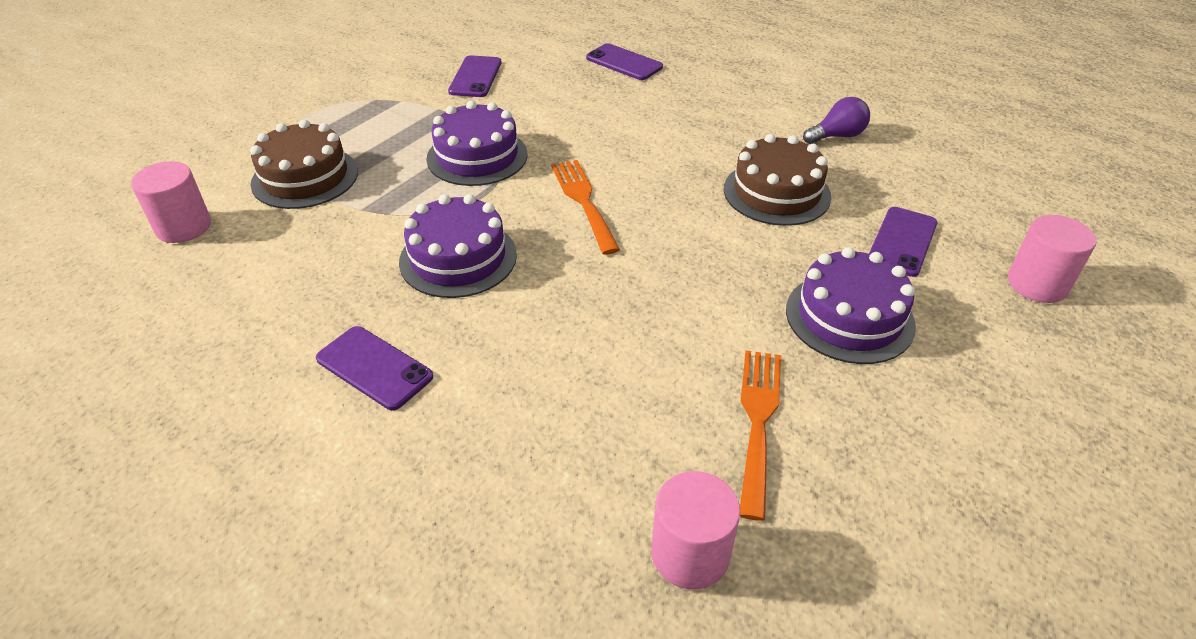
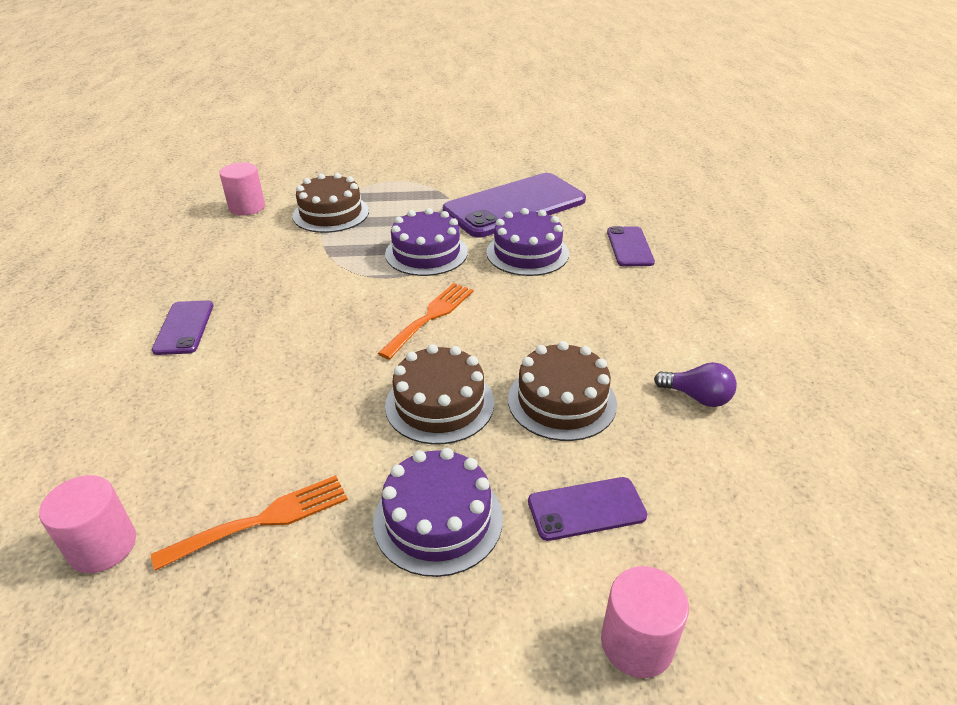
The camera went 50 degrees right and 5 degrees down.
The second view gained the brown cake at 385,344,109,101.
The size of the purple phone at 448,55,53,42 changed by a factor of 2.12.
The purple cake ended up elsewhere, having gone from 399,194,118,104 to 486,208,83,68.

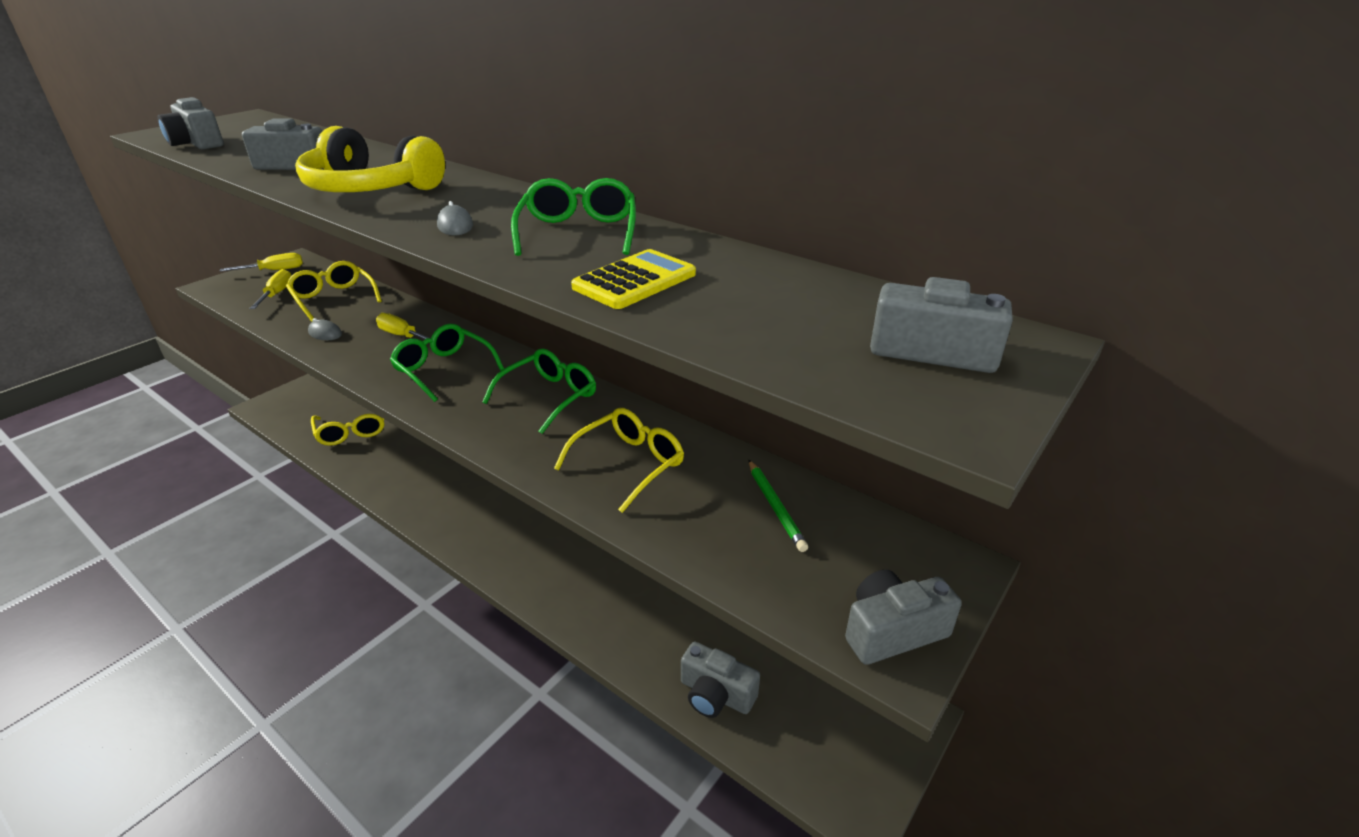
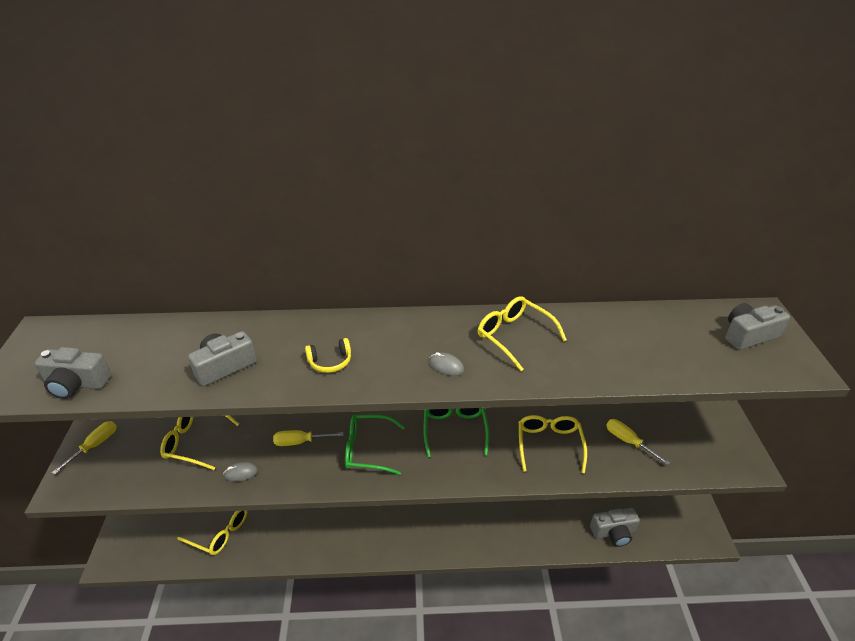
The camera went 40 degrees left and 5 degrees up.
The size of the yellow headphones at 295,126,150,66 changed by a factor of 0.46.
What was the green glasses at 511,178,125,78 turned into the yellow glasses at 478,296,89,75.
The yellow screwdriver ended up elsewhere, having gone from 249,269,42,40 to 606,419,64,46.
The second view lost the yellow calculator at 571,249,125,60.
The second view lost the green pencil at 749,460,59,92.
The second view lost the grey camera at 845,570,117,95.

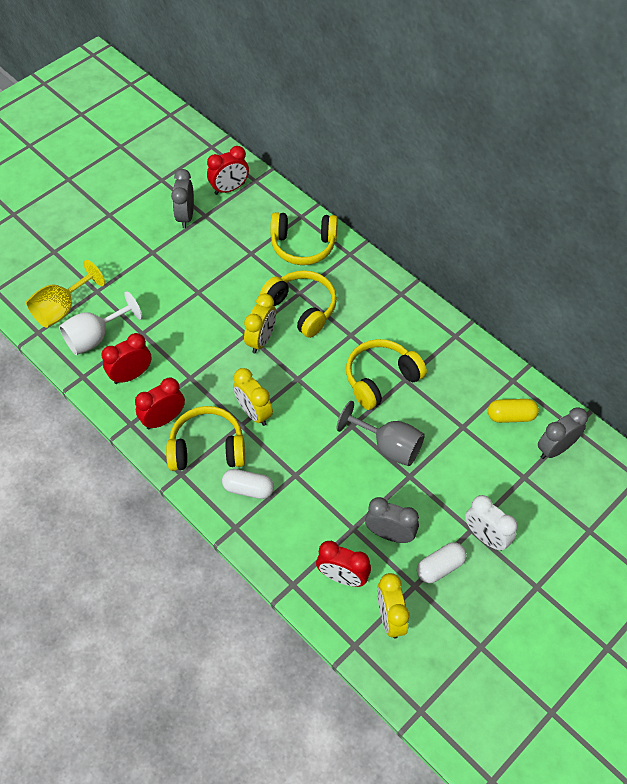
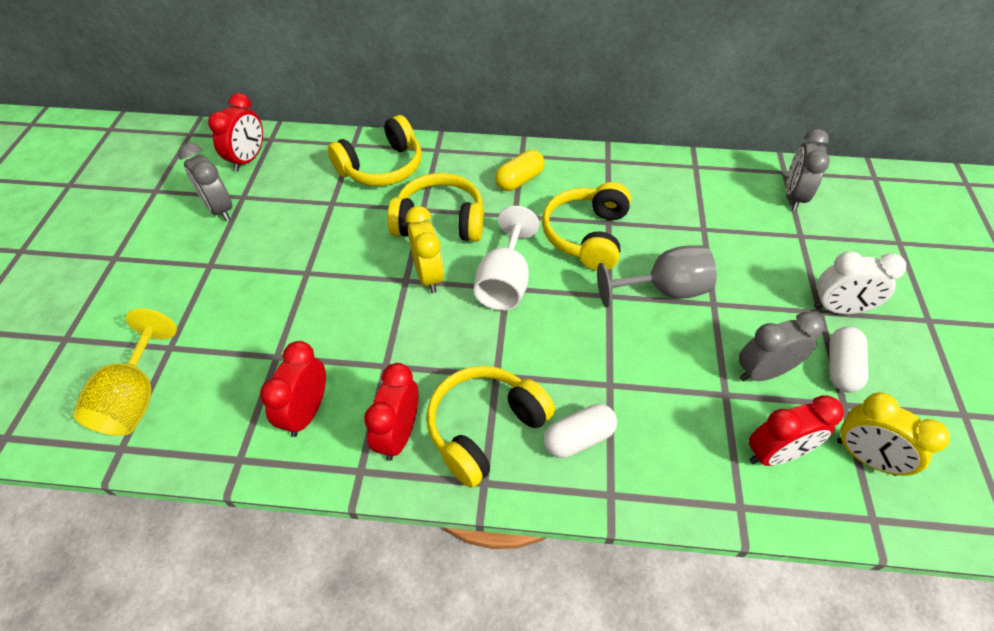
The camera went 40 degrees left and 5 degrees down.
The white goblet ended up elsewhere, having gone from 59,291,83,64 to 474,206,65,105.
The yellow capsule ended up elsewhere, having gone from 488,399,51,24 to 495,150,50,41.
The second view lost the yellow clock at 233,368,40,58.

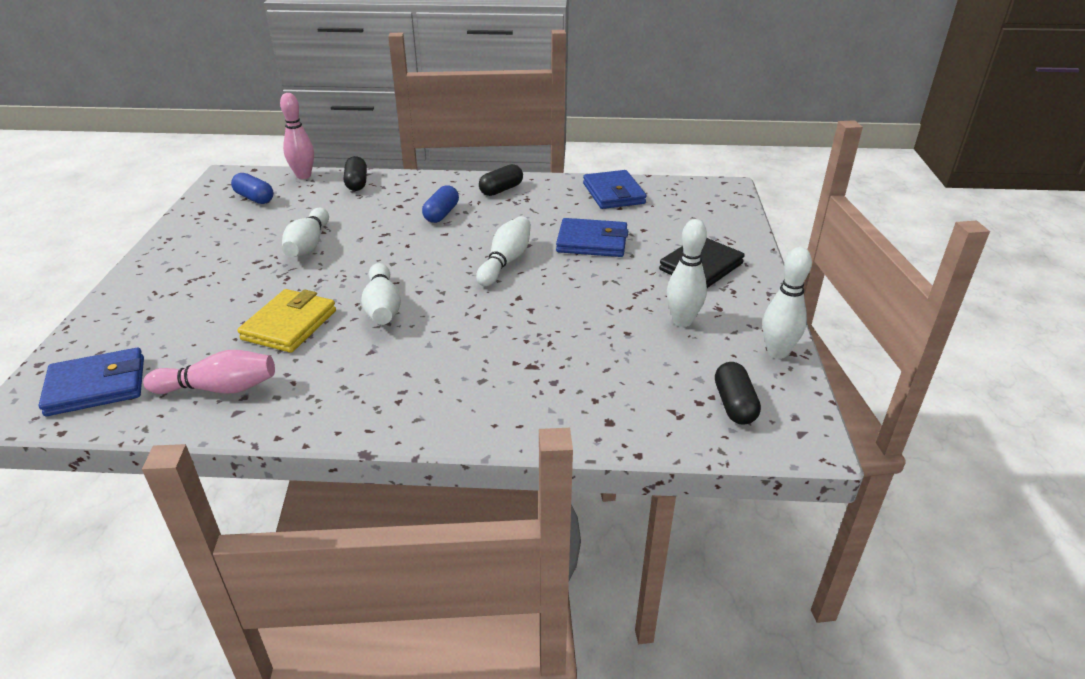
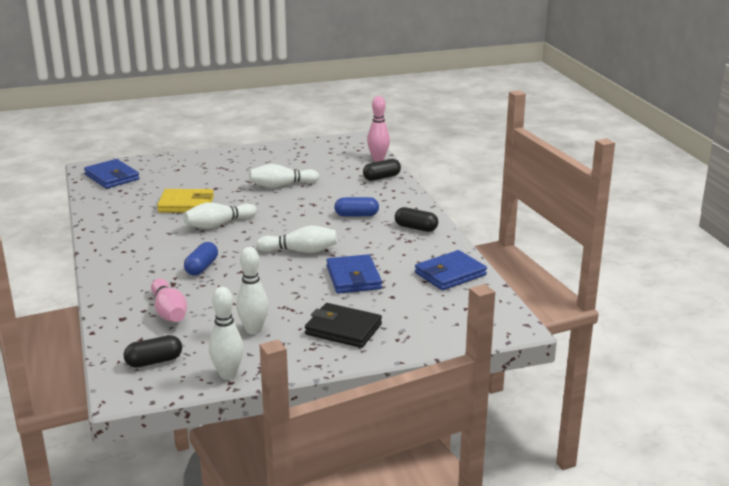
The camera went 70 degrees right and 10 degrees down.
The pink bowling pin ended up elsewhere, having gone from 143,350,132,44 to 151,278,36,44.
The blue capsule ended up elsewhere, having gone from 231,173,43,31 to 184,242,34,33.

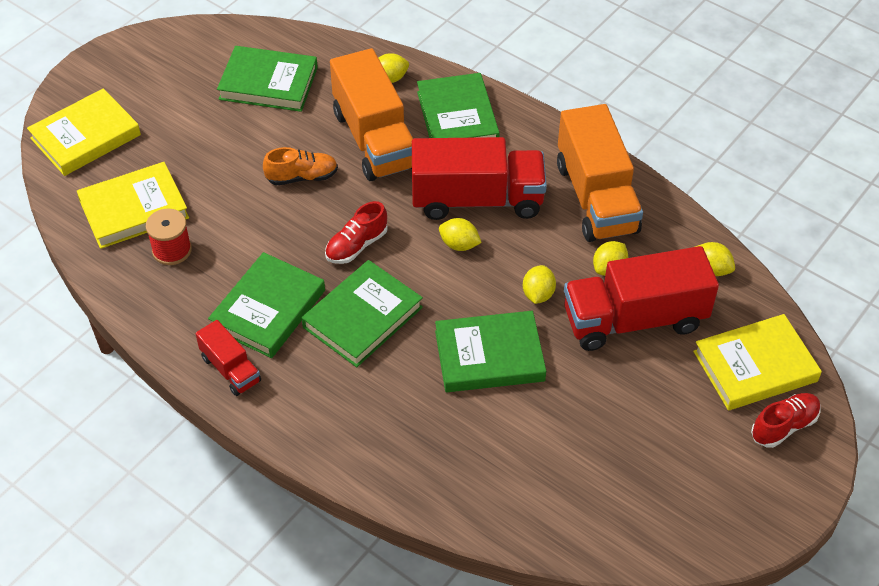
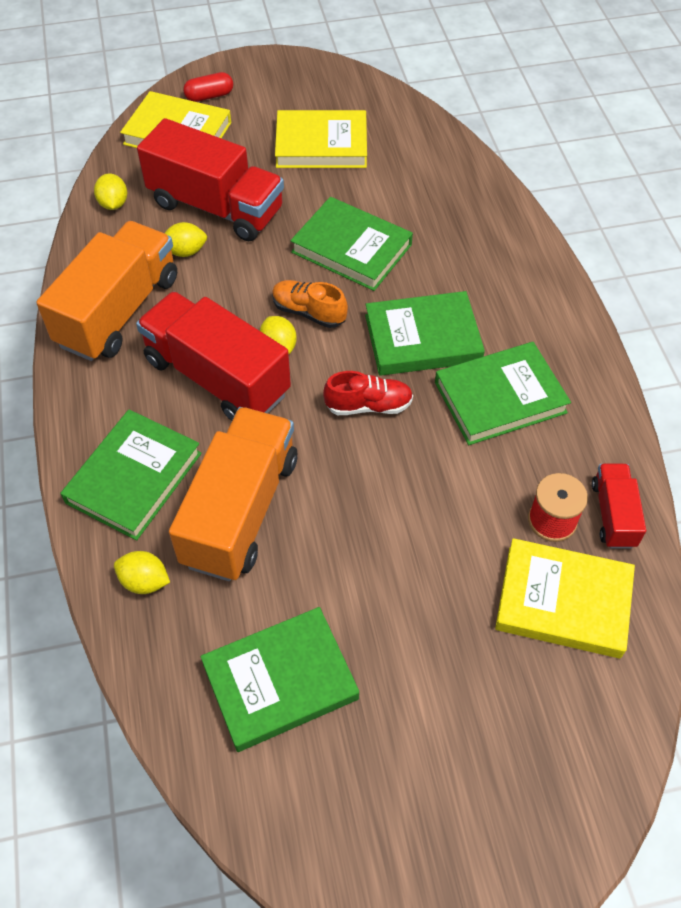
The camera went 140 degrees left and 5 degrees up.
Where the red shoe stood at 751,393,70,55, the red capsule came to stand at 183,72,50,30.
The green book at 217,46,101,66 ended up facing another way, 75 degrees counterclockwise from before.
The orange shoe ended up elsewhere, having gone from 263,147,75,38 to 272,280,76,48.
The yellow book ended up elsewhere, having gone from 27,88,114,88 to 275,110,92,58.
The red truck ended up elsewhere, having gone from 196,320,65,76 to 592,464,54,85.
The second view lost the yellow lemon at 523,265,33,39.

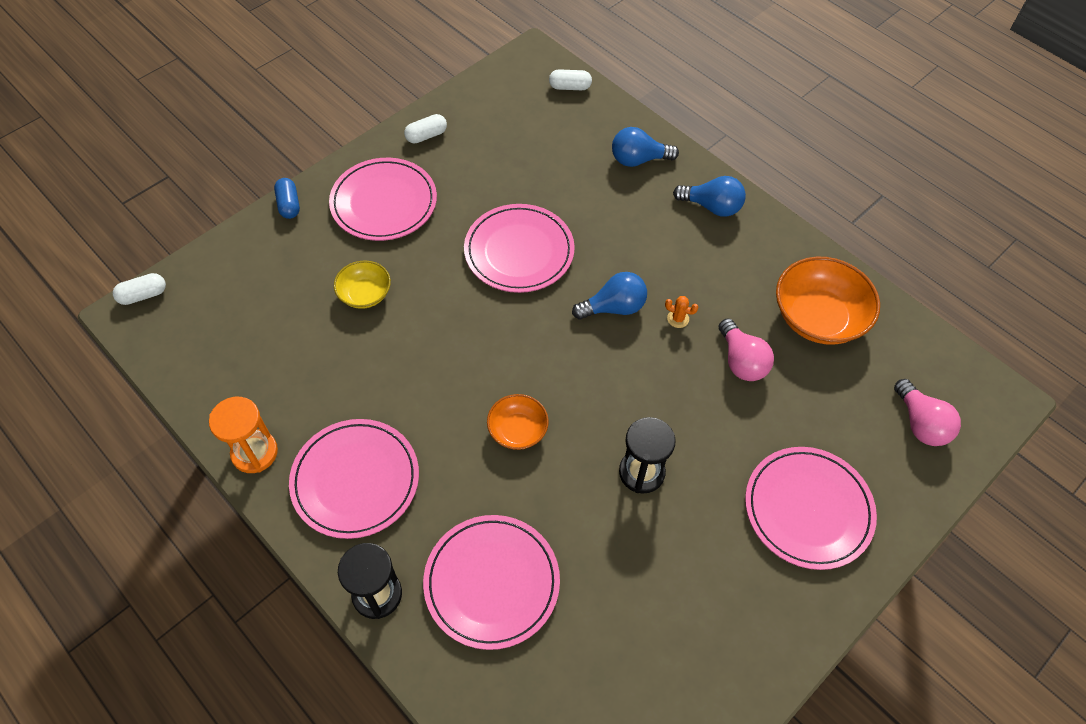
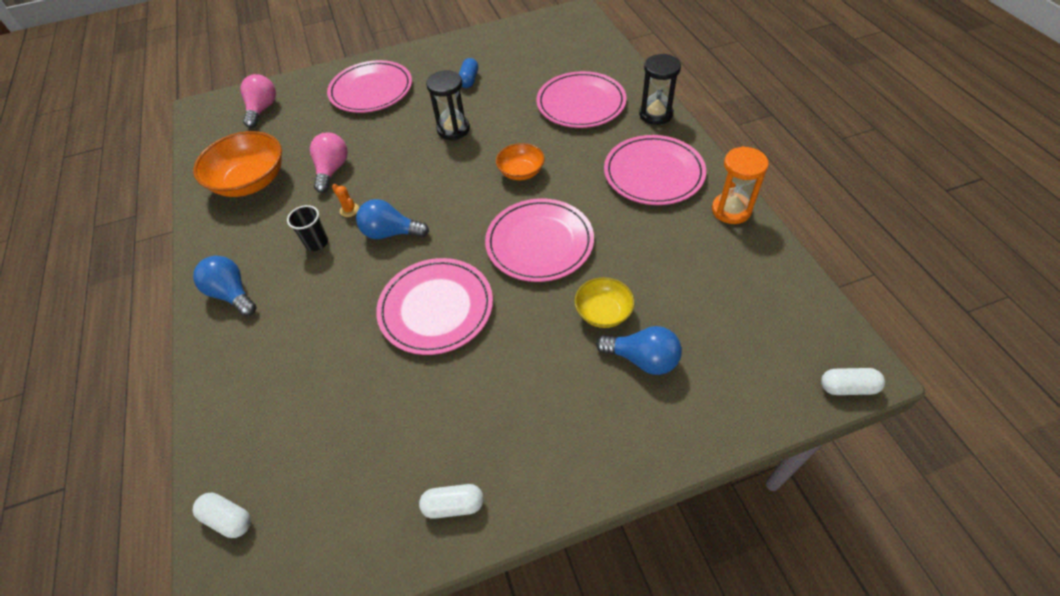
The camera went 150 degrees left and 5 degrees down.
The second view gained the black cup at 287,205,41,46.
The blue capsule ended up elsewhere, having gone from 274,178,26,41 to 459,58,19,30.
The pink plate ended up elsewhere, having gone from 329,158,108,83 to 485,199,109,83.
The blue light bulb ended up elsewhere, having gone from 612,127,67,40 to 596,326,86,49.

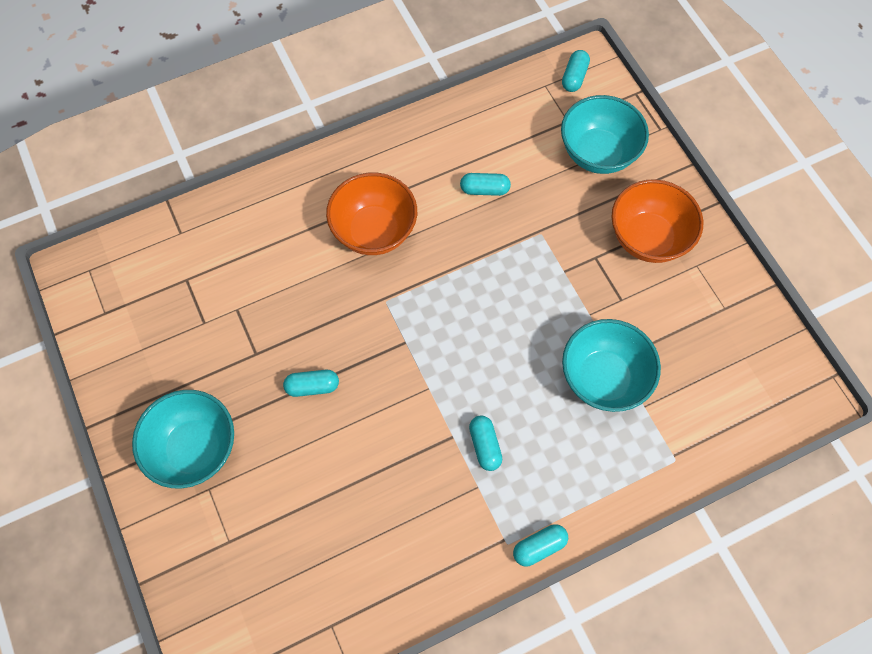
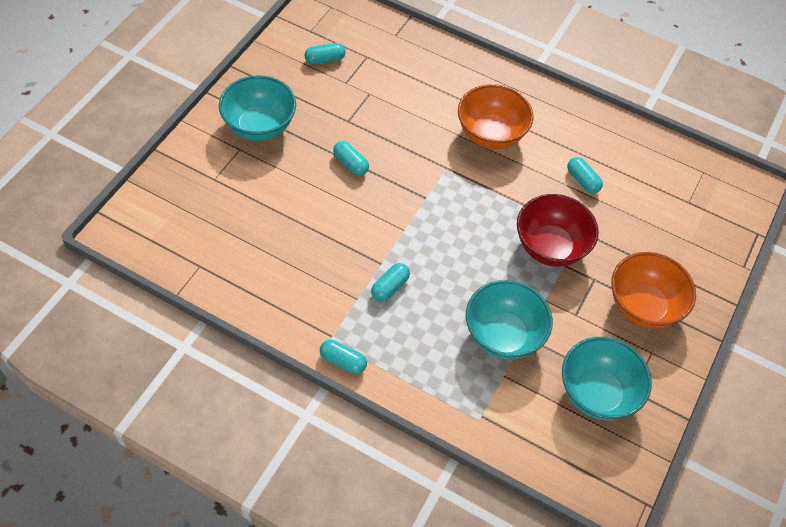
The camera went 50 degrees right and 10 degrees down.
The turquoise capsule ended up elsewhere, having gone from 562,50,28,42 to 304,43,42,22.
The second view gained the red bowl at 517,194,82,73.
The turquoise bowl ended up elsewhere, having gone from 561,95,88,79 to 562,337,90,84.

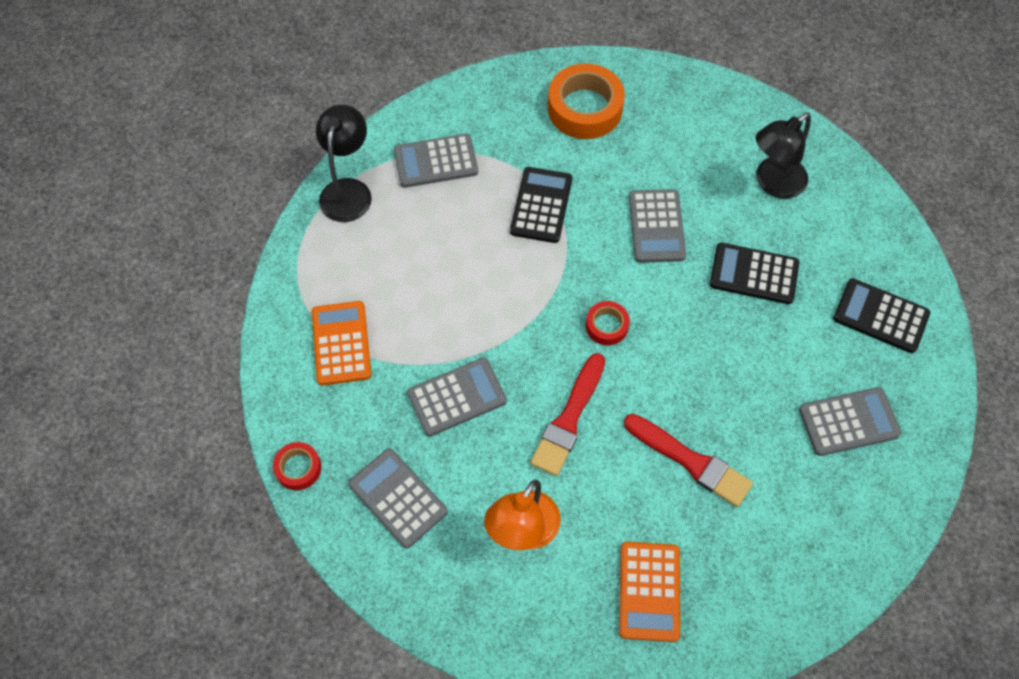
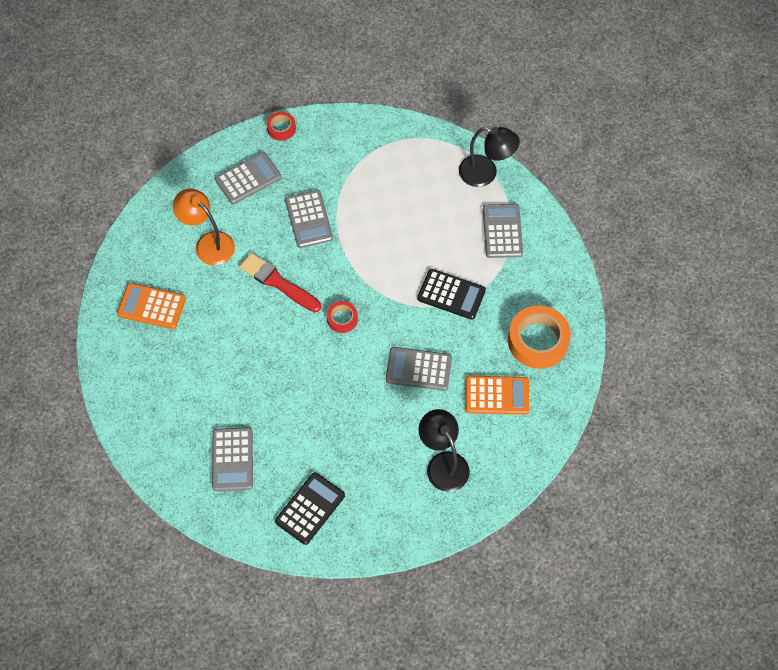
The camera went 100 degrees right and 0 degrees up.
The orange calculator ended up elsewhere, having gone from 312,301,59,85 to 465,376,64,39.
The second view lost the red brush at 624,414,129,93.
The second view lost the black calculator at 710,243,89,61.

